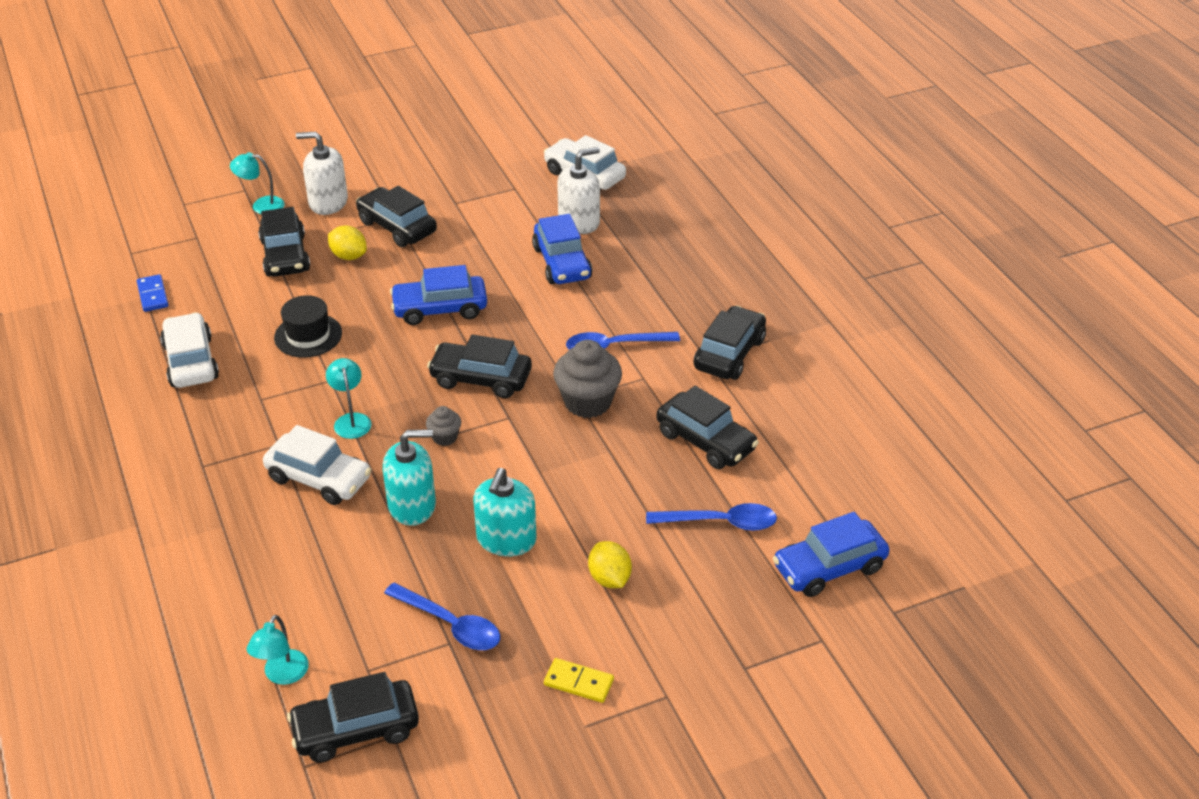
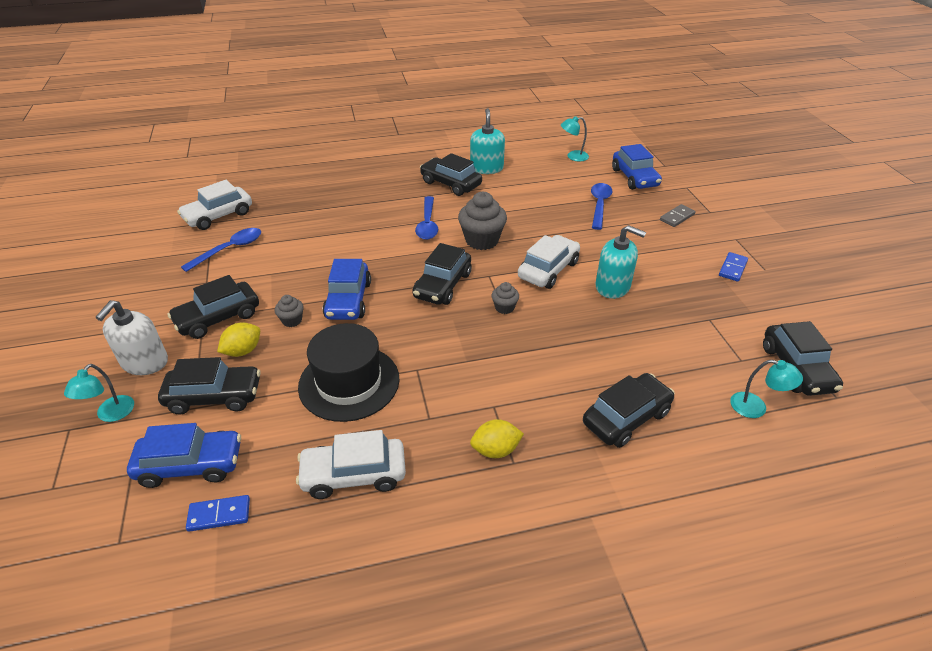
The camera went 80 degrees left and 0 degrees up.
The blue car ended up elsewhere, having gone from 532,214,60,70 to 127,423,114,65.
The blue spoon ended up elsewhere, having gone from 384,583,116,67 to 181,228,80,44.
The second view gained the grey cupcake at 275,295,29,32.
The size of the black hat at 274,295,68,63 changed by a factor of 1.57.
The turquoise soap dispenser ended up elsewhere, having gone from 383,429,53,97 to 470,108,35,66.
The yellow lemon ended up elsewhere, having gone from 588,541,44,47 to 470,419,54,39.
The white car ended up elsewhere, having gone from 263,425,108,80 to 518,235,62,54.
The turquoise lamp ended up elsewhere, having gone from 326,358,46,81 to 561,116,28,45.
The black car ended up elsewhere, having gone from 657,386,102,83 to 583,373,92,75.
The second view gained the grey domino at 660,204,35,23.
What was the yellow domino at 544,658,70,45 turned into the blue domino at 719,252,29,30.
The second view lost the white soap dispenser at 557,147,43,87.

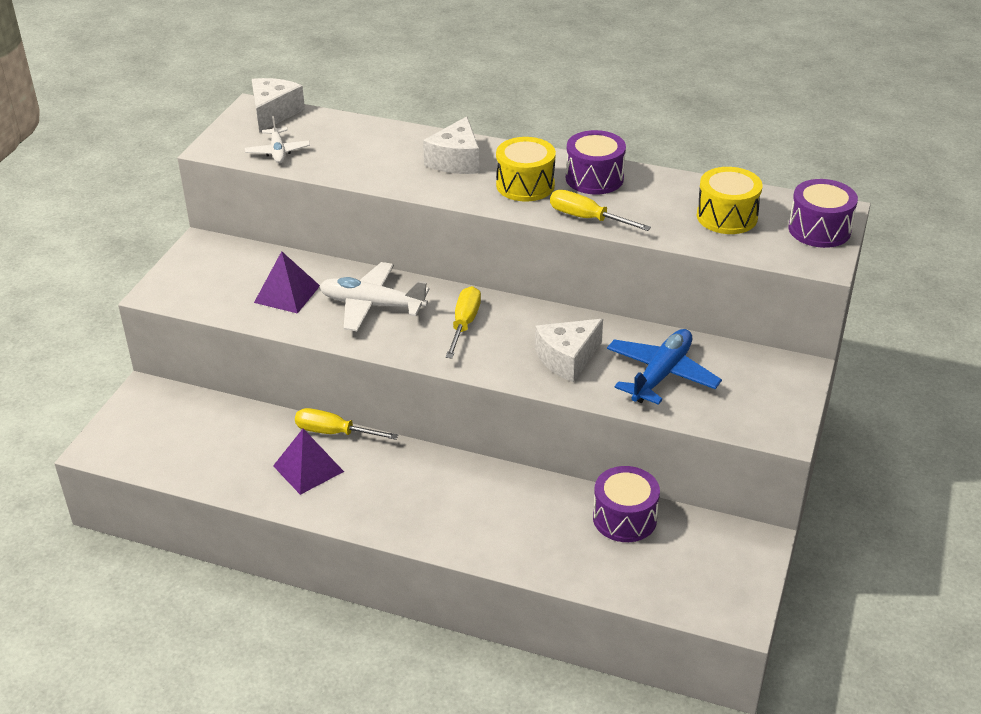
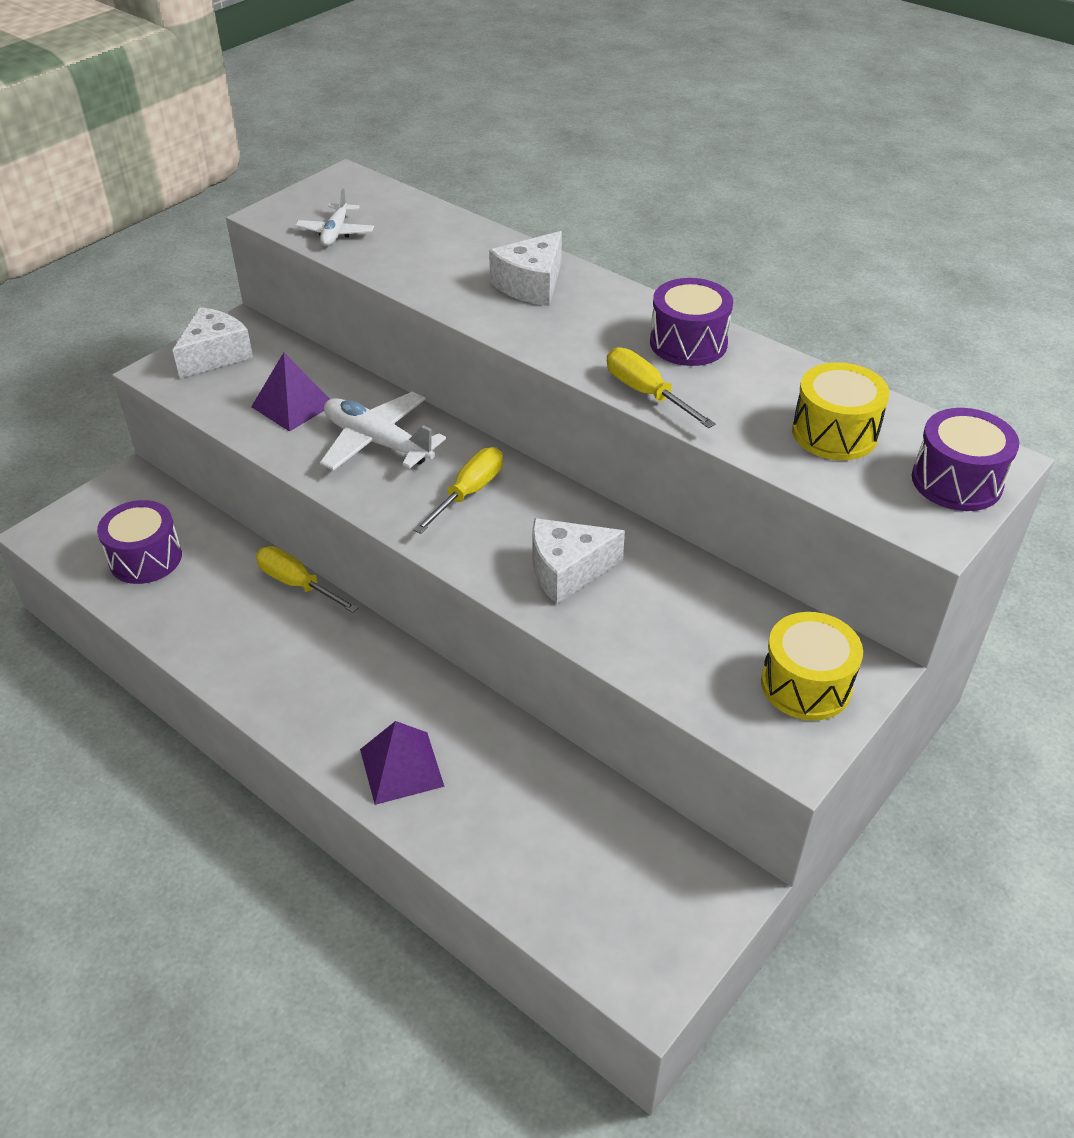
The camera went 20 degrees right and 5 degrees up.
The purple drum ended up elsewhere, having gone from 593,466,67,76 to 97,500,85,84.
The white cheese ended up elsewhere, having gone from 252,78,53,55 to 173,307,80,71.
The purple pyramid ended up elsewhere, having gone from 273,429,71,66 to 360,721,85,84.
The yellow drum ended up elsewhere, having gone from 496,137,60,65 to 761,612,102,109.
The second view lost the blue plane at 607,329,115,76.

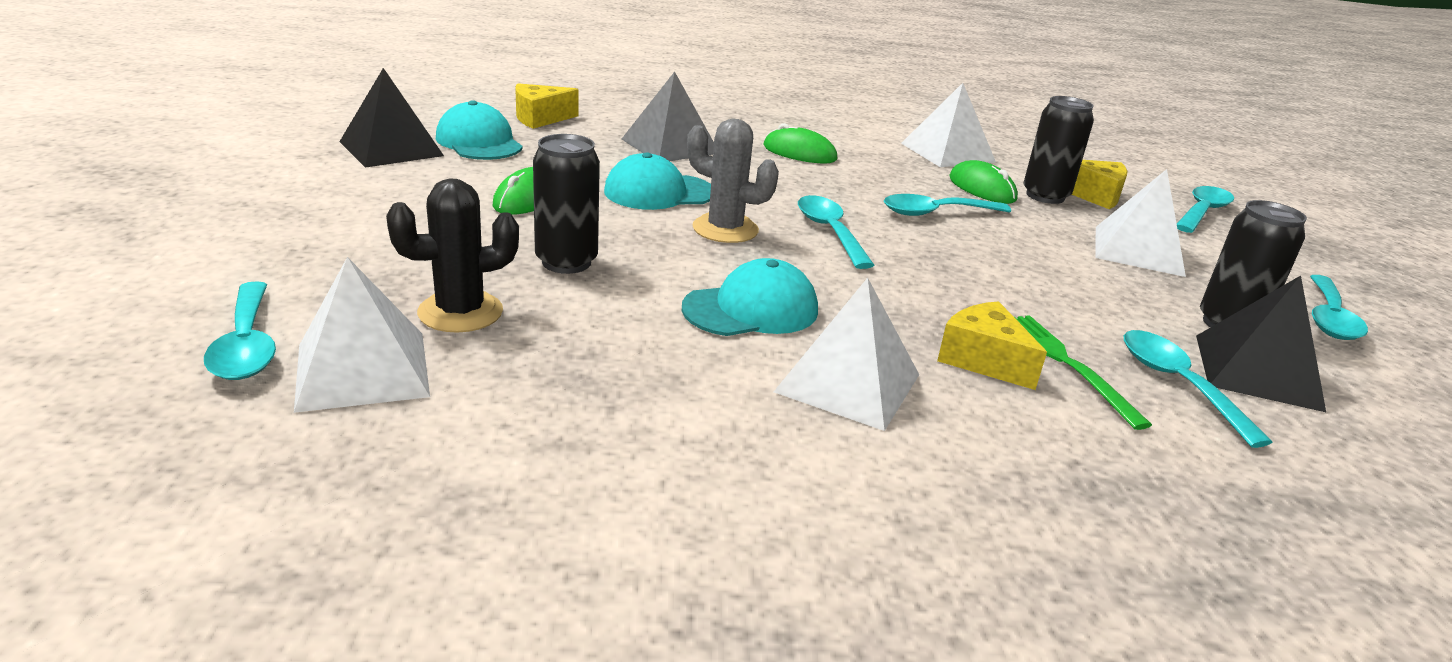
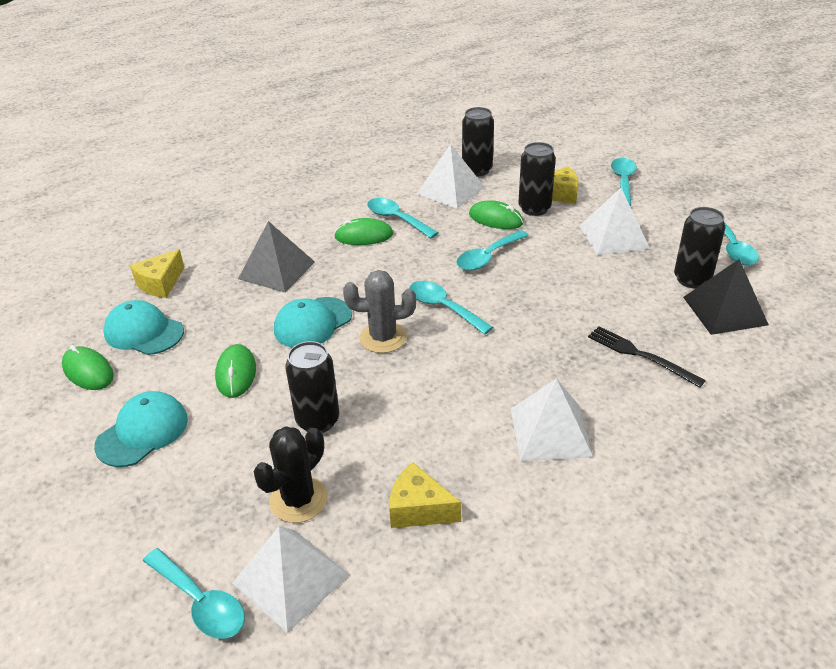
The camera went 25 degrees left and 10 degrees up.
Where the black pyramid stood at 339,68,105,100, the green mouse came to stand at 62,345,52,45.
The turquoise cap ended up elsewhere, having gone from 682,258,136,78 to 94,391,94,76.
The turquoise spoon ended up elsewhere, having gone from 1123,330,149,118 to 367,198,71,40.
The yellow cheese ended up elsewhere, having gone from 937,301,110,89 to 389,462,72,66.
The second view gained the black can at 462,107,32,69.
What was the green fork at 1014,315,138,115 turned into the black fork at 588,326,118,62.

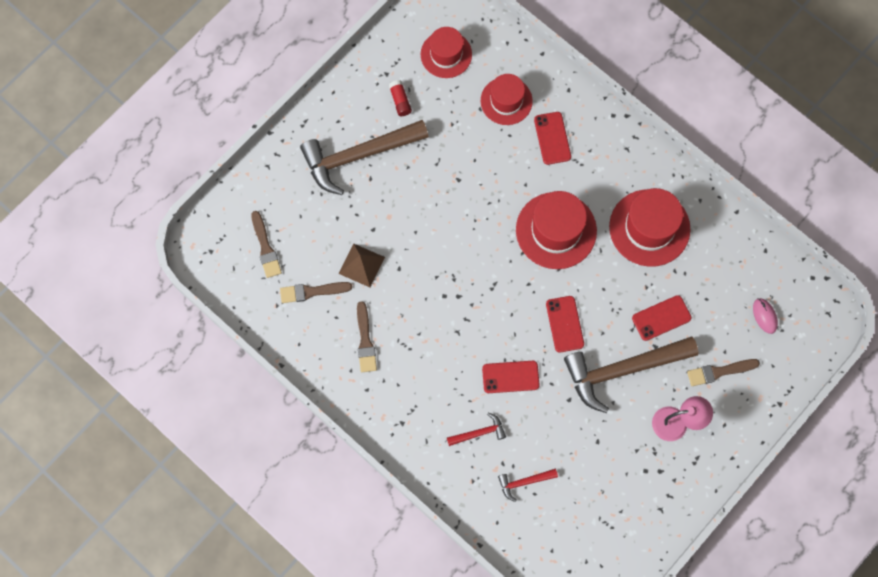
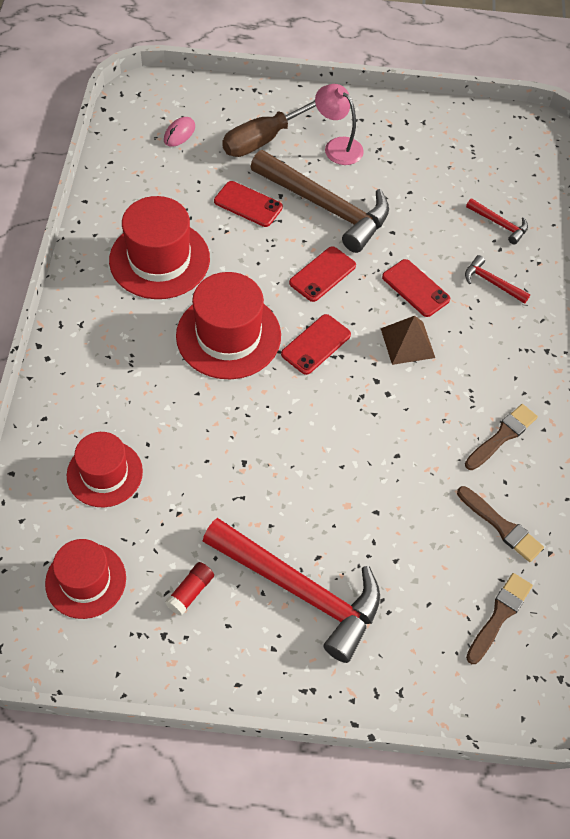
The camera went 130 degrees left and 15 degrees down.
What was the brown hammer at 300,120,129,75 turned into the red hammer at 203,518,177,145.
Where the brown brush stood at 687,359,73,27, the brown screwdriver came to stand at 222,100,94,57.
The red phone ended up elsewhere, having gone from 534,112,37,53 to 281,314,70,61.
The brown pyramid ended up elsewhere, having gone from 339,244,46,43 to 381,316,54,49.

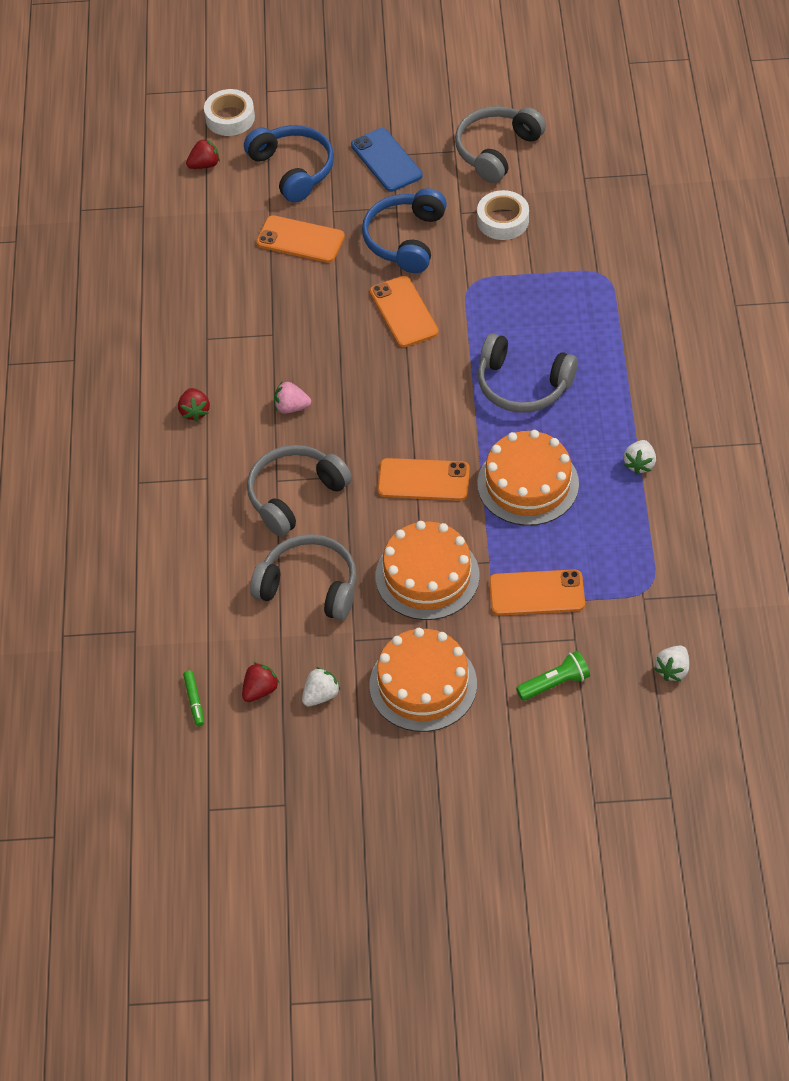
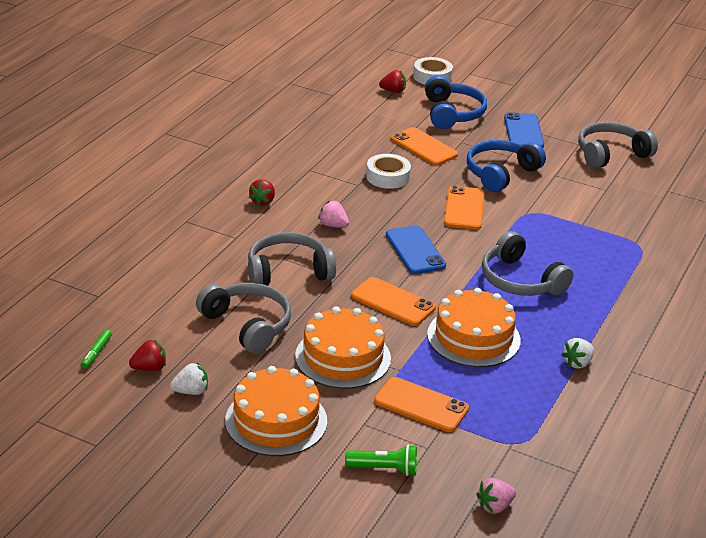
The camera went 25 degrees right and 20 degrees down.
The white tape ended up elsewhere, having gone from 477,190,52,50 to 366,154,45,35.
The second view gained the blue phone at 386,225,60,49.
What was the white strawberry at 655,646,34,35 turned into the pink strawberry at 476,478,40,36.

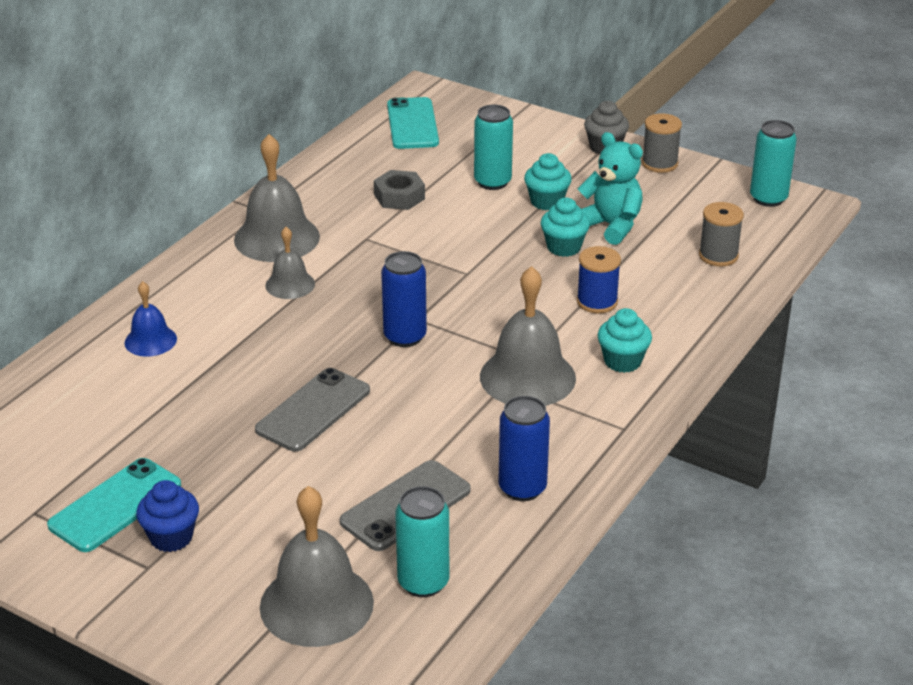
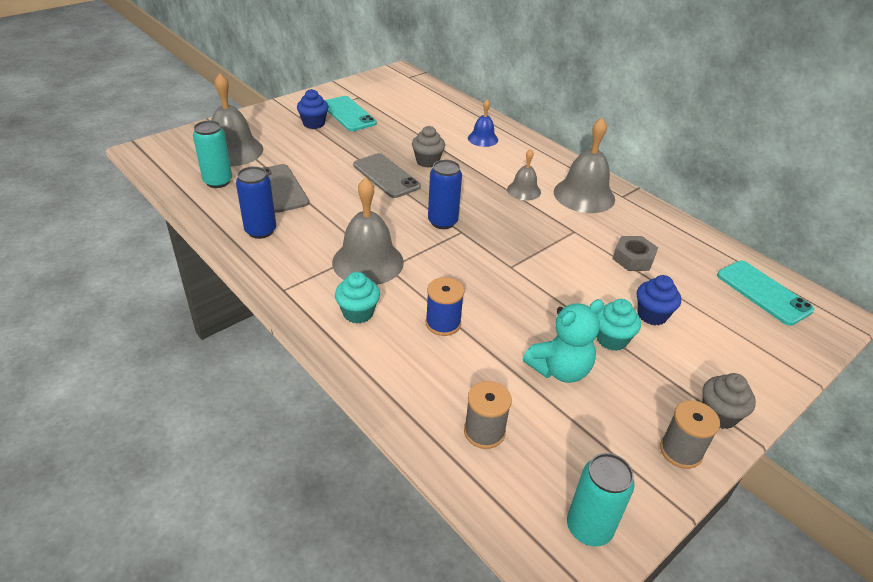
The camera went 105 degrees right and 5 degrees up.
The second view gained the grey cupcake at 412,126,33,42.
Where the turquoise can stood at 474,104,39,86, the blue cupcake came to stand at 637,275,44,50.
The turquoise phone at 387,97,52,52 ended up facing another way, 45 degrees clockwise from before.
The second view lost the turquoise cupcake at 541,197,49,60.

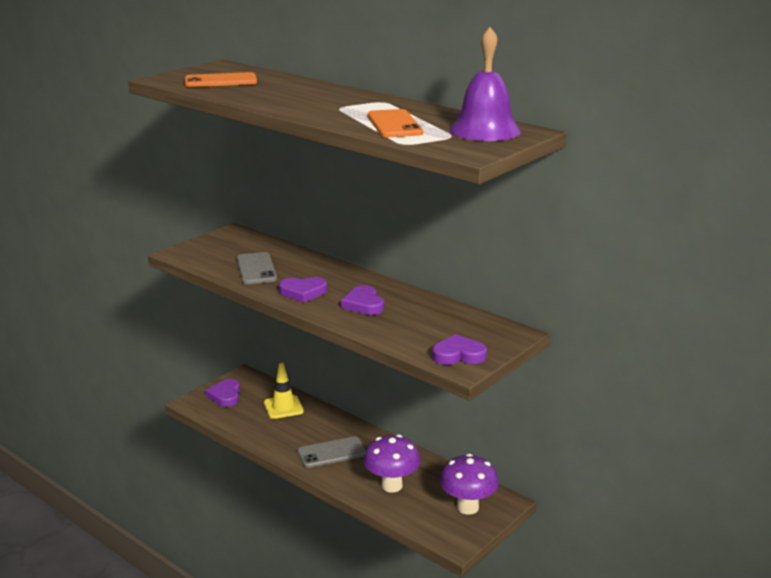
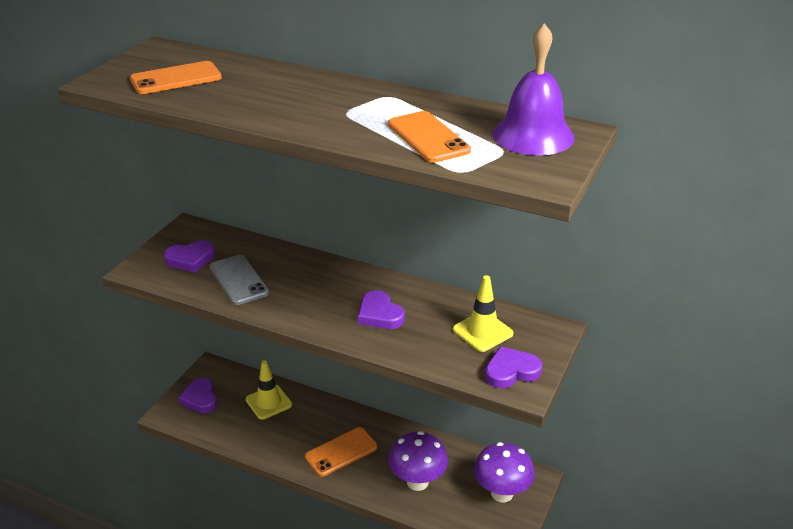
The camera went 15 degrees left and 10 degrees up.
The purple heart ended up elsewhere, having gone from 279,277,48,26 to 164,240,51,33.
What was the grey phone at 298,436,68,32 turned into the orange phone at 305,427,72,50.
The second view gained the yellow traffic cone at 453,275,61,77.

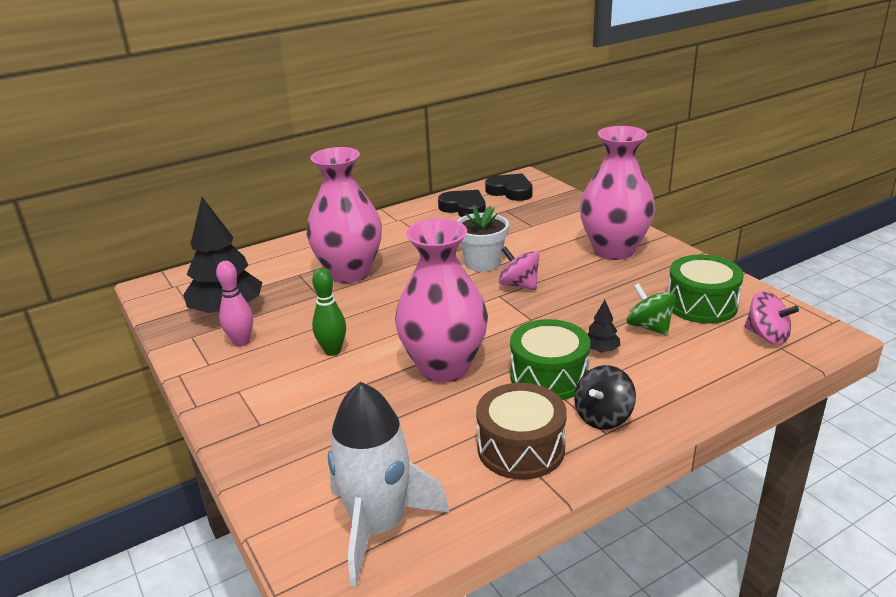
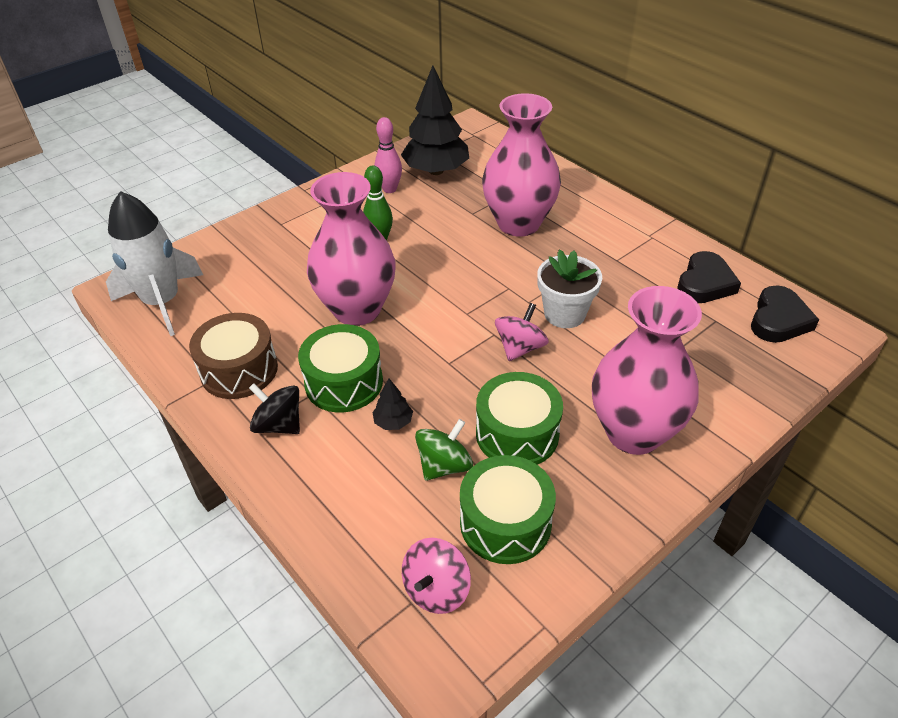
The camera went 80 degrees right and 15 degrees up.
The second view gained the green drum at 476,372,87,93.

